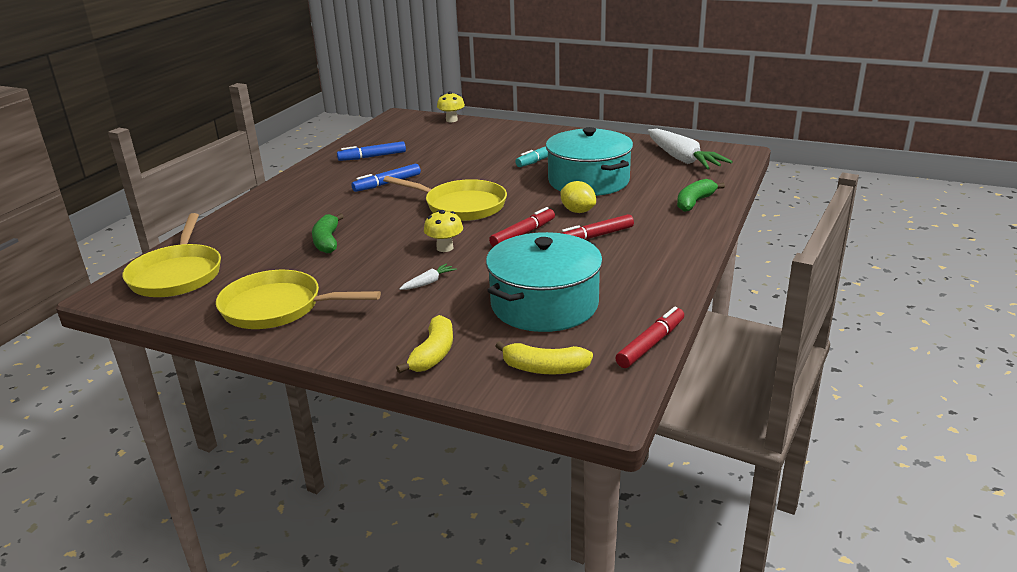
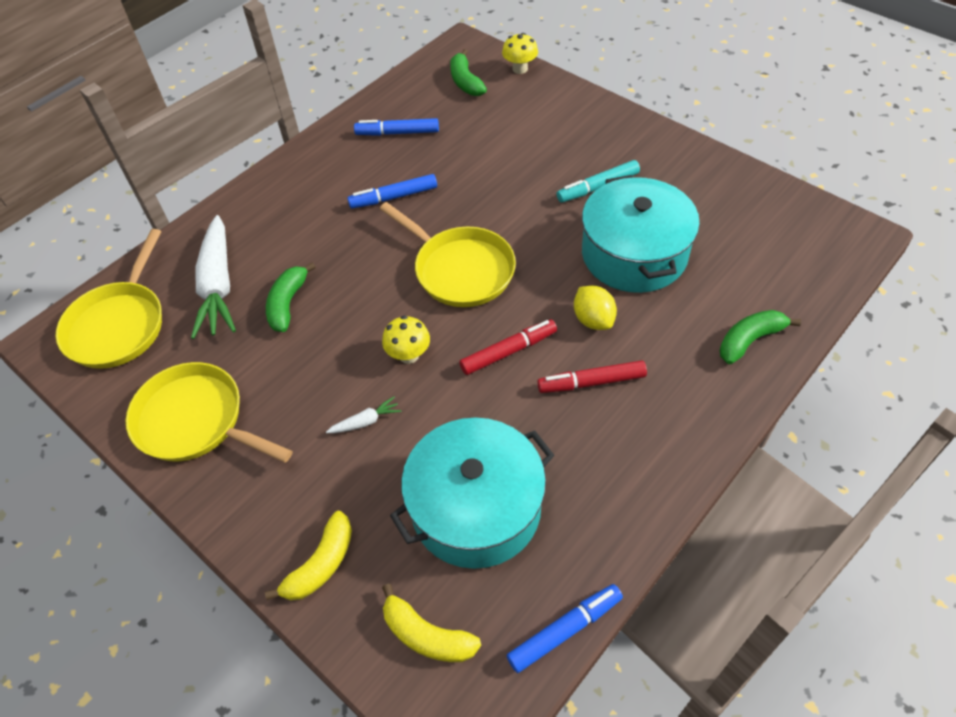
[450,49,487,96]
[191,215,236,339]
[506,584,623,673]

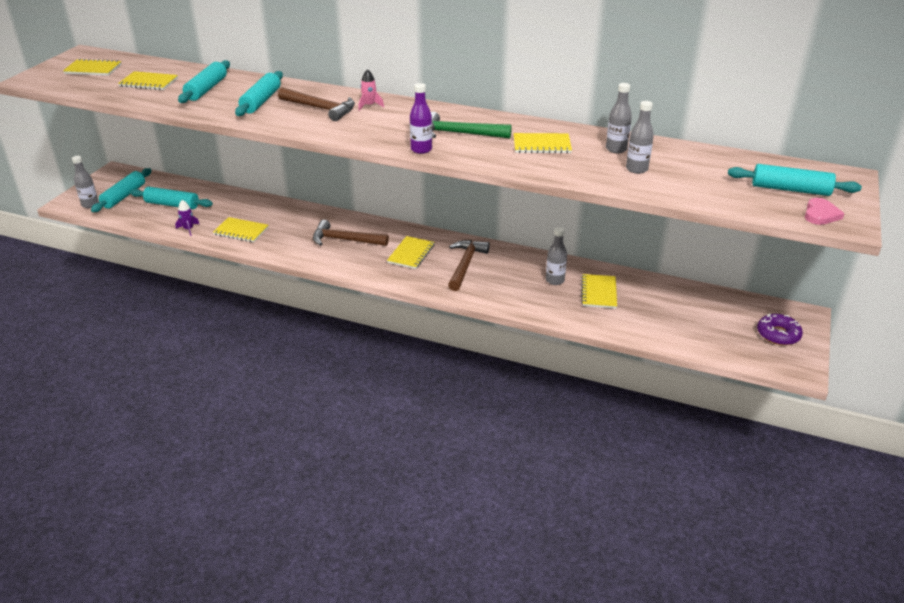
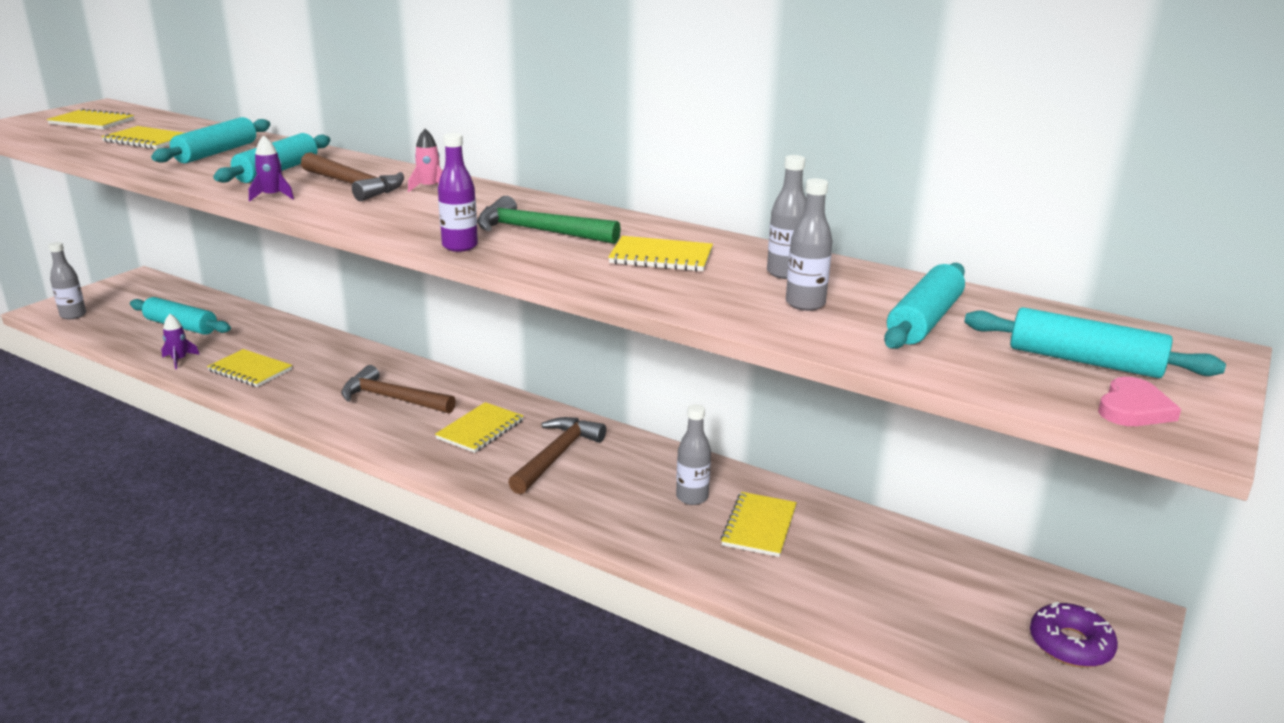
[249,135,294,201]
[884,263,965,349]

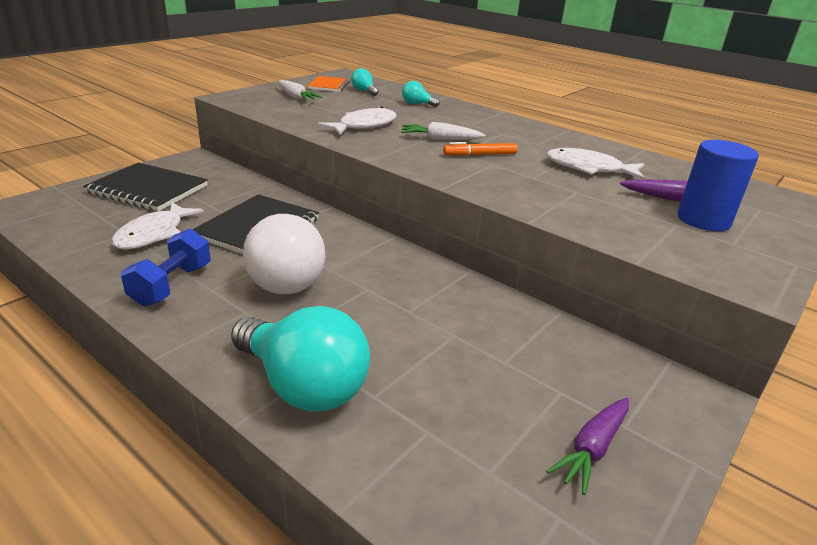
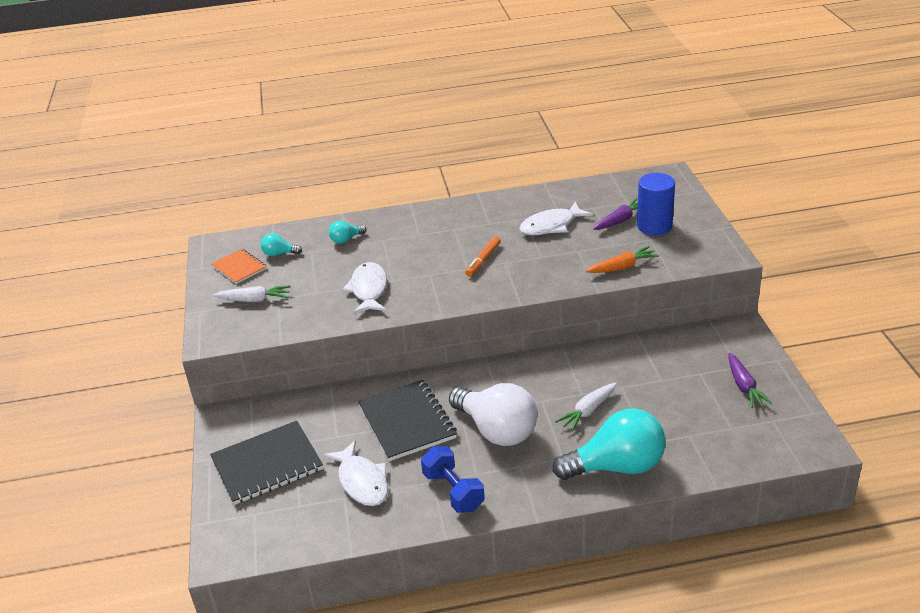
[586,246,659,273]
[555,383,617,432]

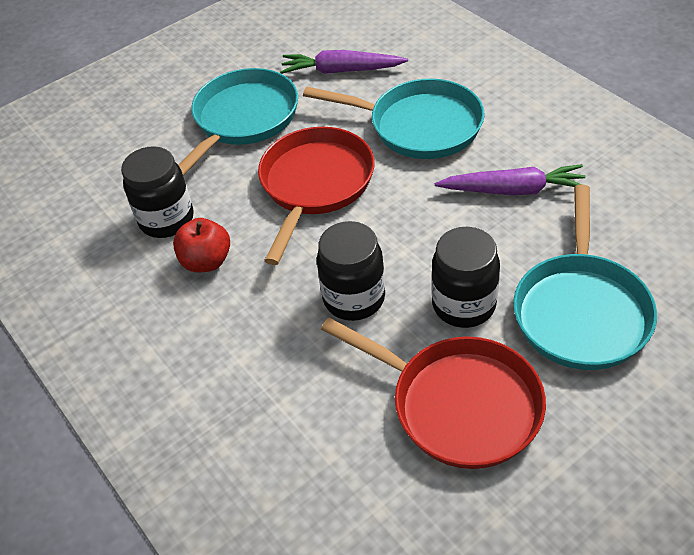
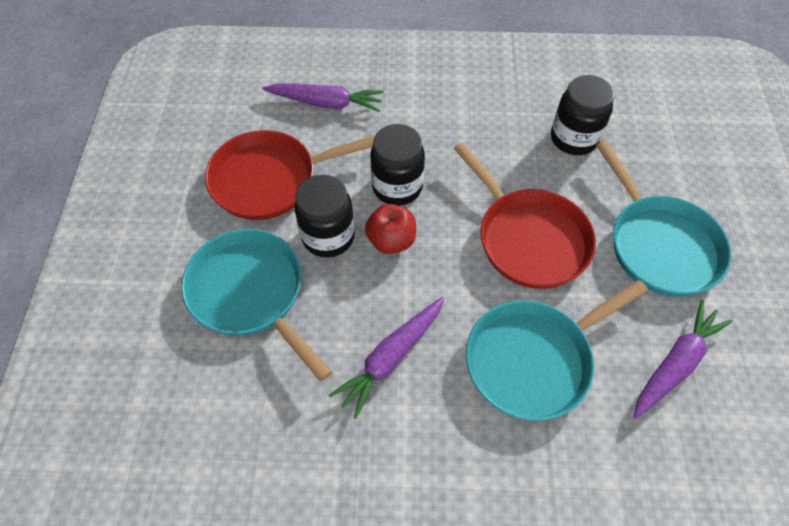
[262,84,384,112]
[365,204,416,254]

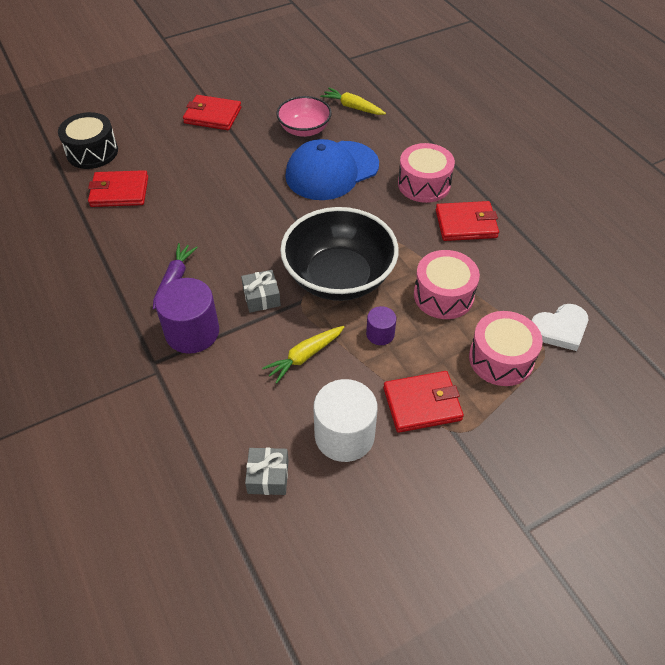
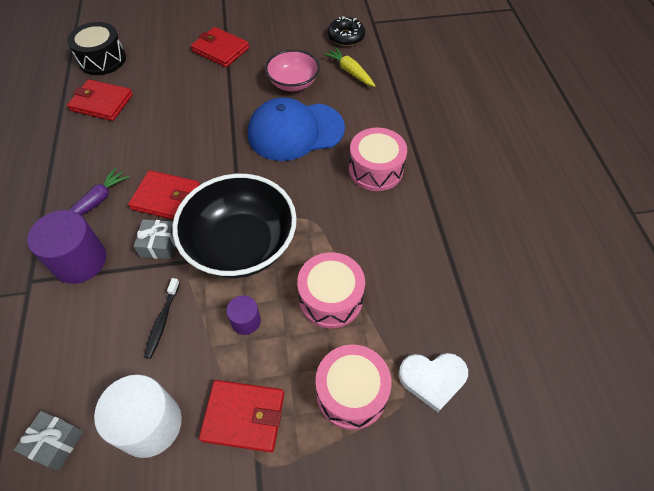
[328,16,365,46]
[128,170,200,220]
[144,278,180,359]

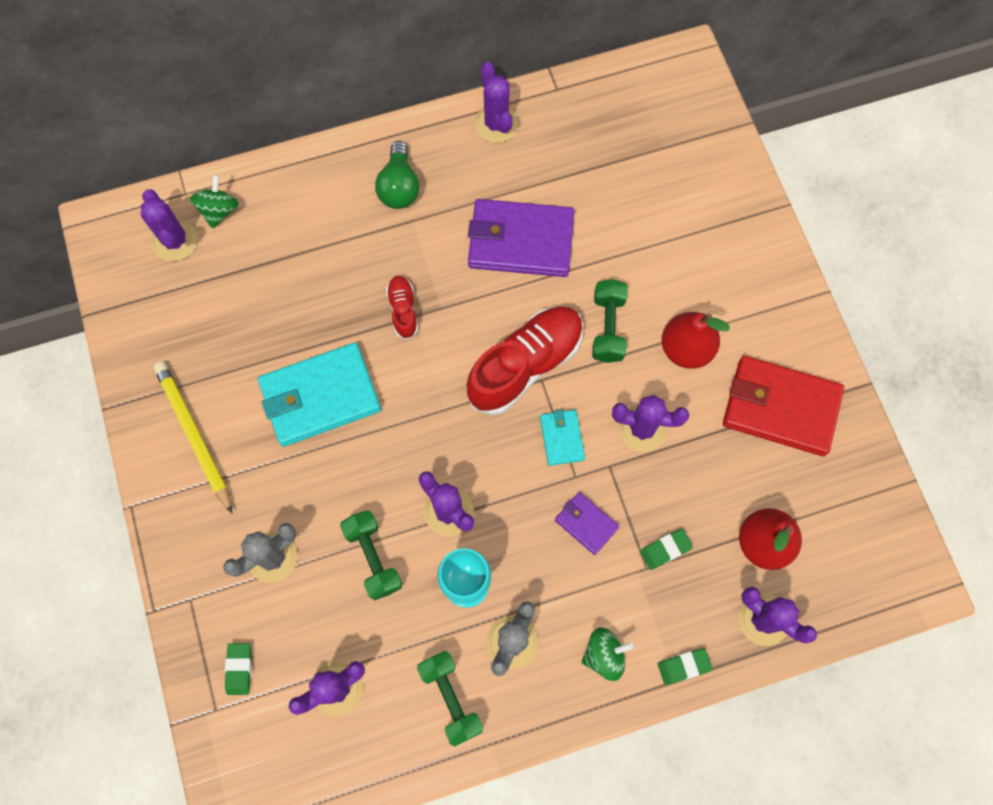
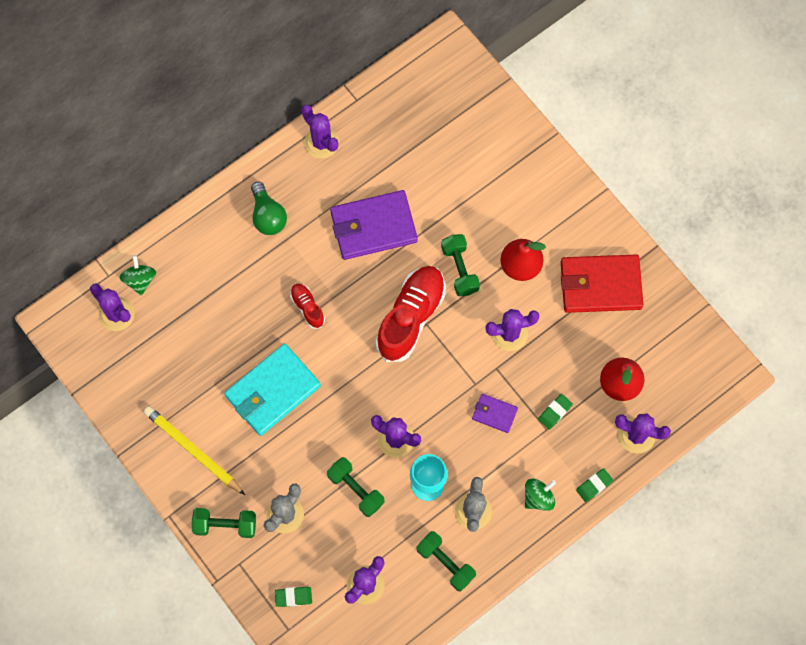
[540,410,585,466] (first image)
[192,508,256,538]
[275,587,312,607]

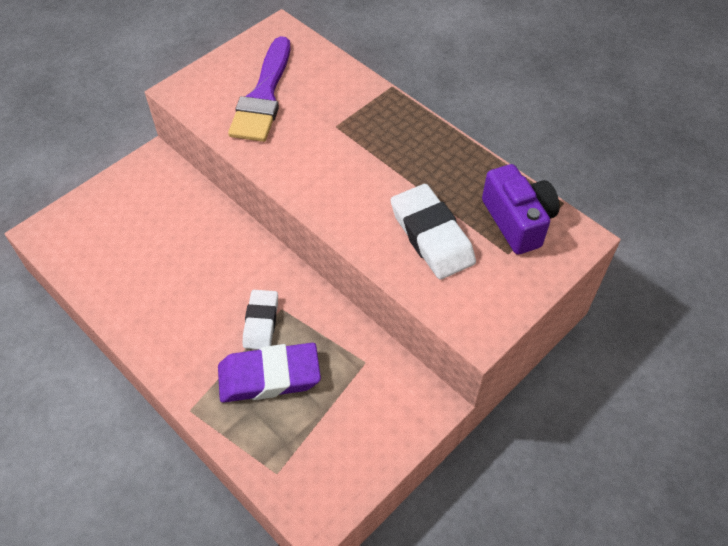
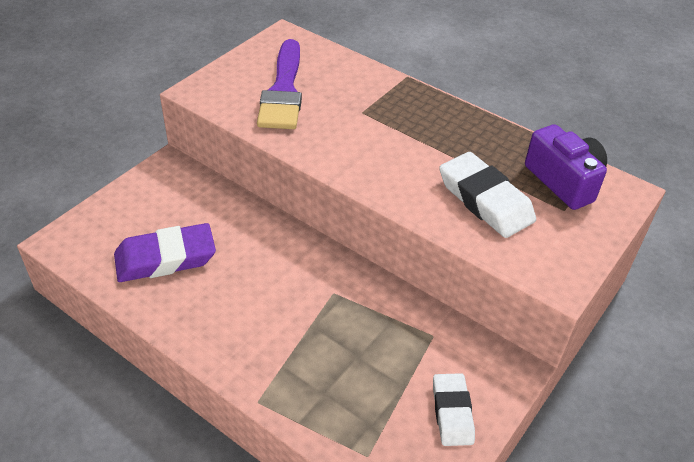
[114,223,216,282]
[433,373,475,446]

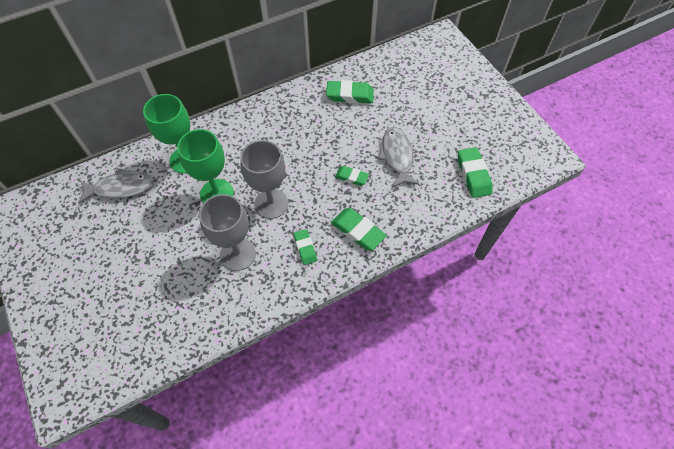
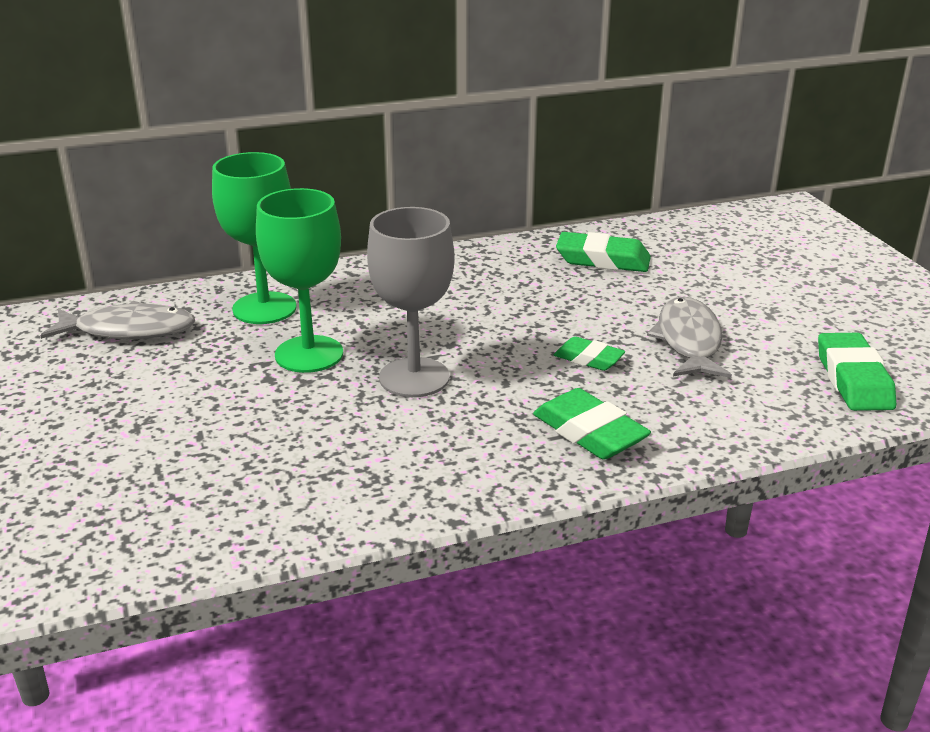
[199,194,256,271] (first image)
[294,229,317,265] (first image)

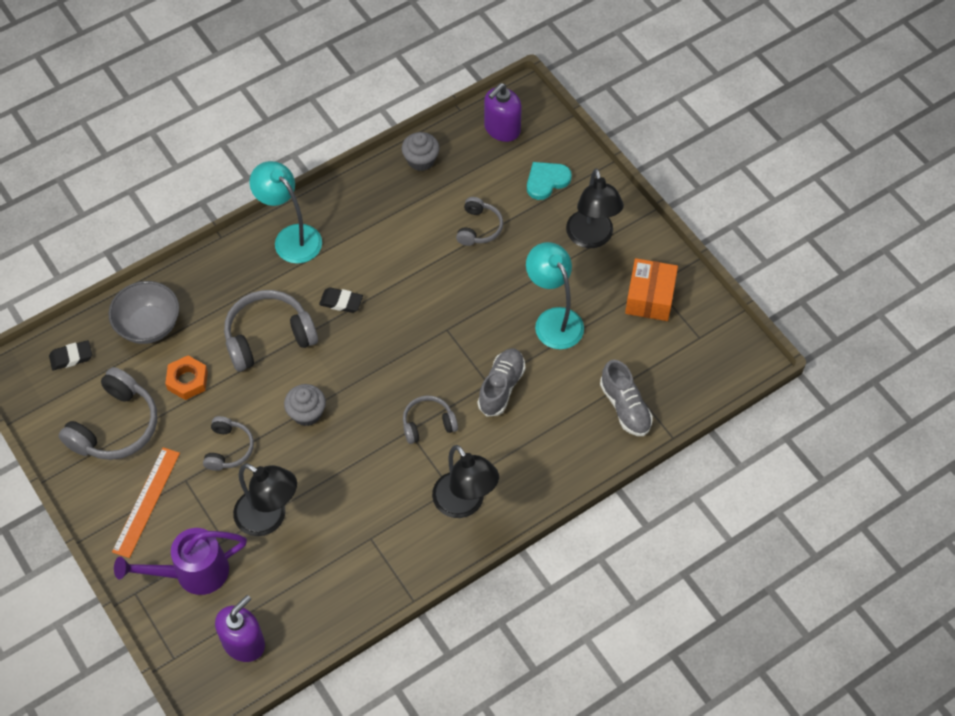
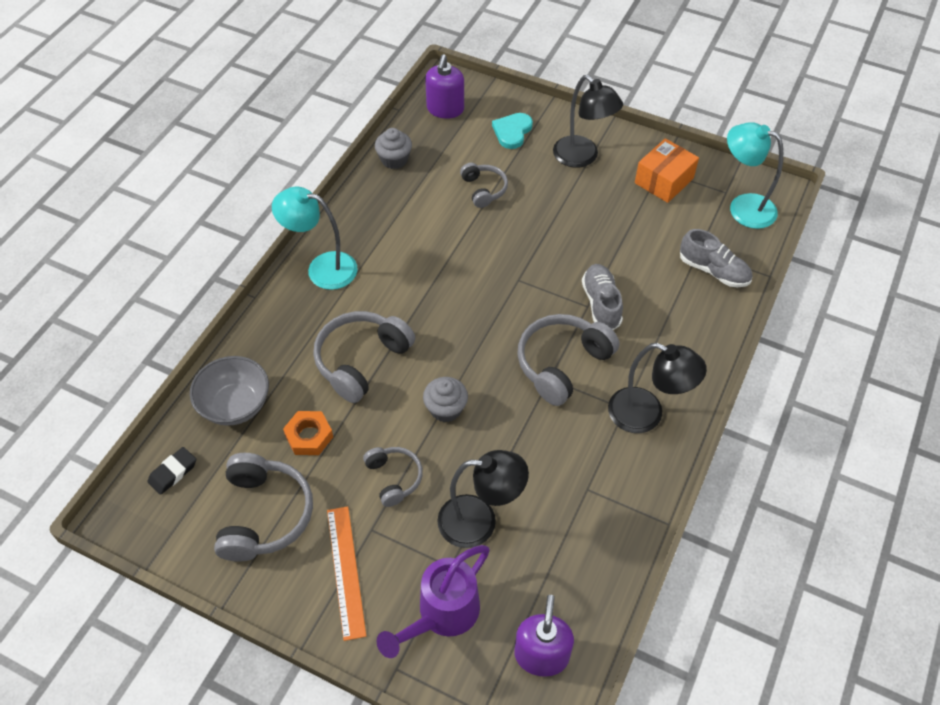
[319,287,363,313] (first image)
[727,122,783,229]
[635,138,699,203]
[517,314,620,406]

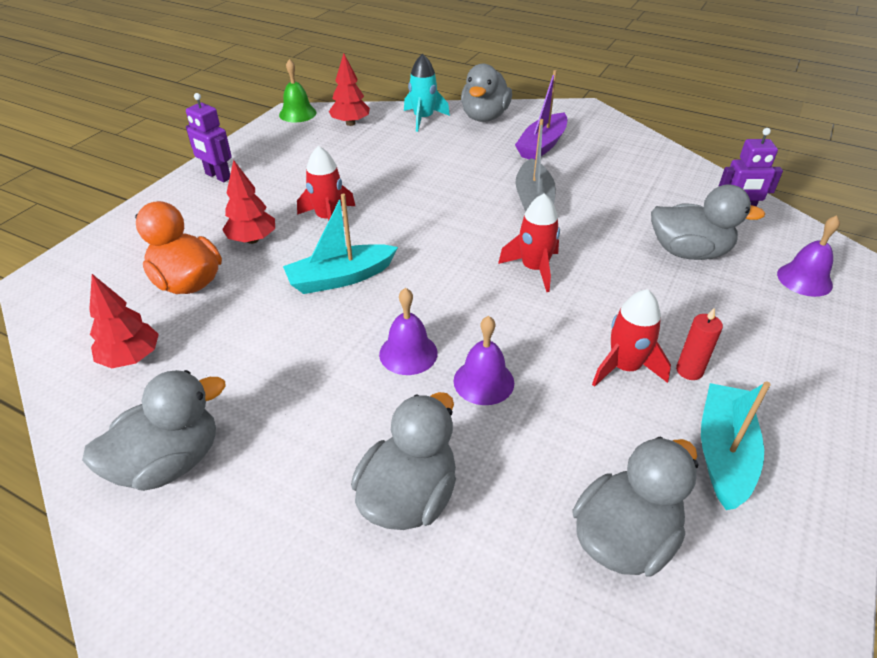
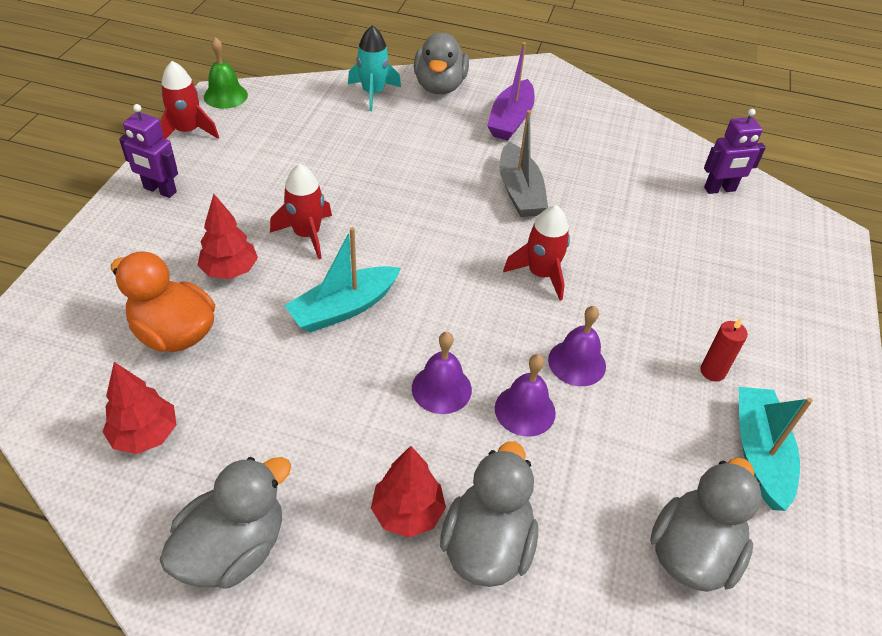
[651,185,765,260] (first image)
[371,446,446,538]
[160,61,219,139]
[548,306,606,386]

